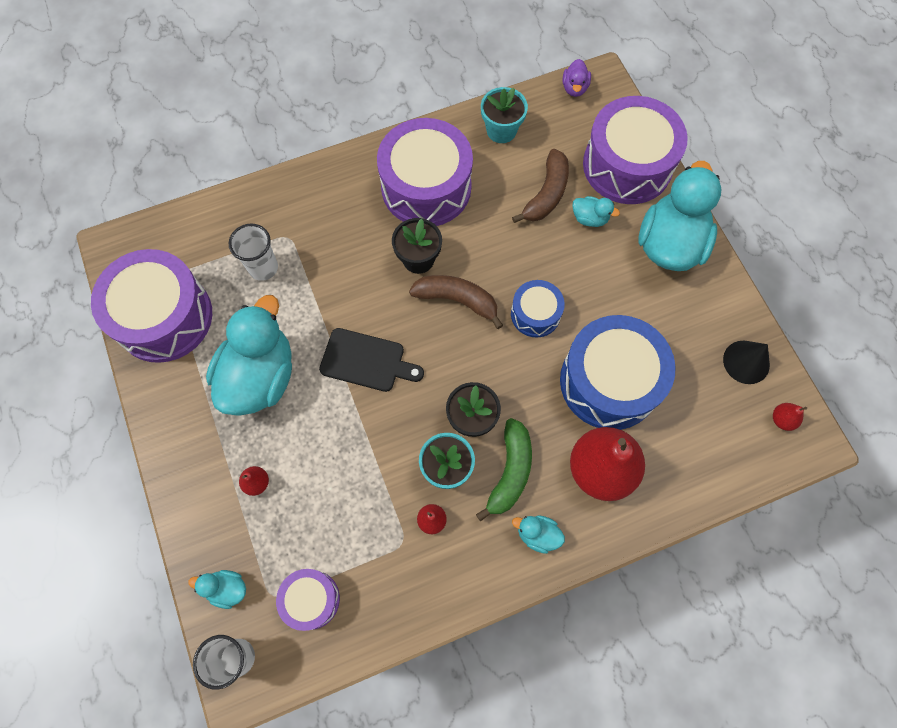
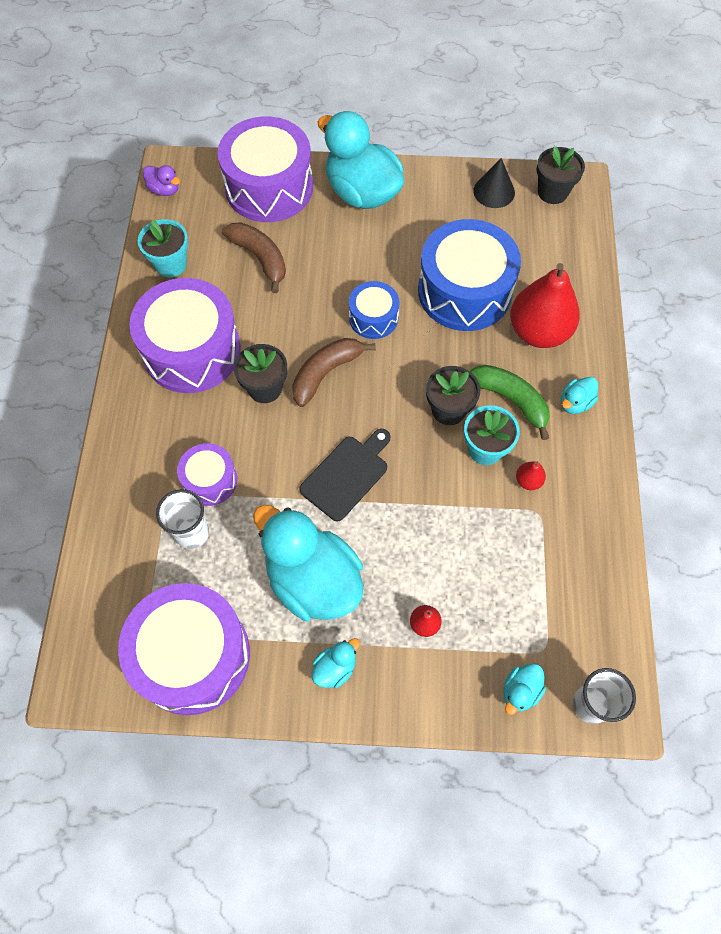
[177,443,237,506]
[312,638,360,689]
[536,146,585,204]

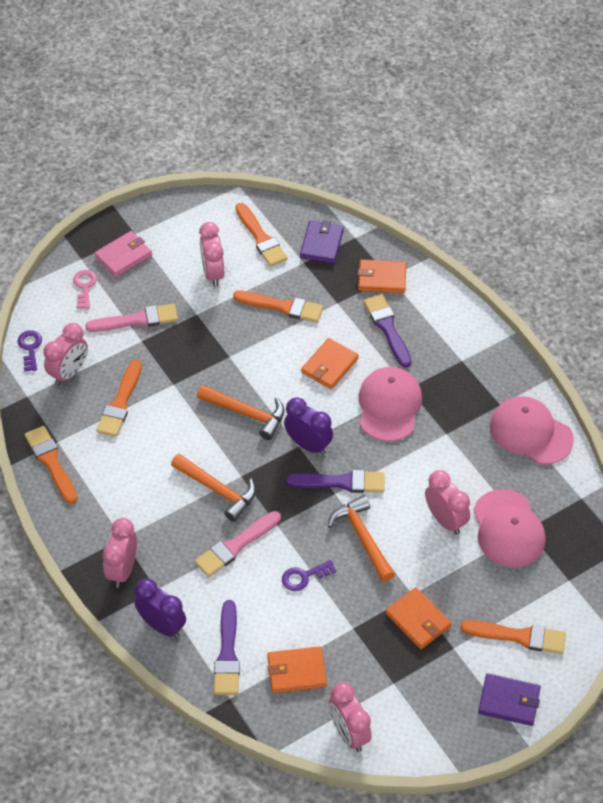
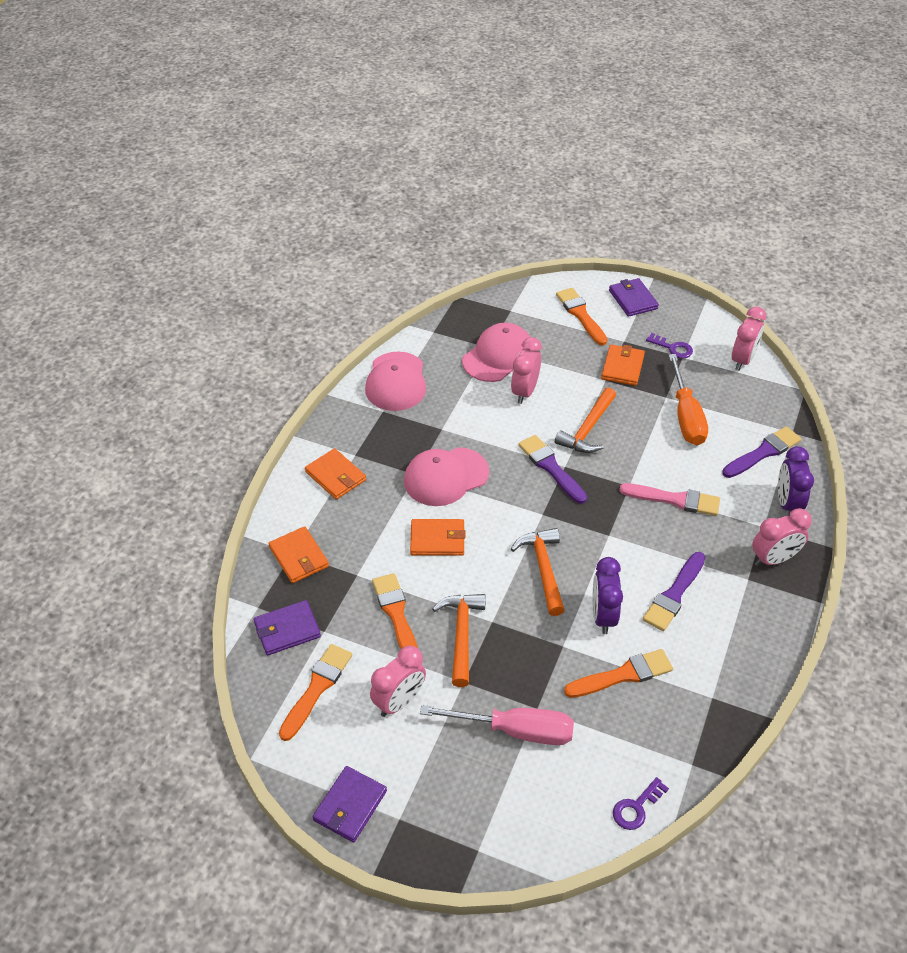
[25,426,78,504] (first image)
[44,323,88,386] (first image)
[73,270,97,309] (first image)
[94,231,152,277] (first image)
[312,766,387,843]
[669,354,708,445]
[433,594,486,687]
[305,448,366,500]
[646,333,693,359]
[593,557,623,634]
[643,552,705,631]
[420,705,574,745]

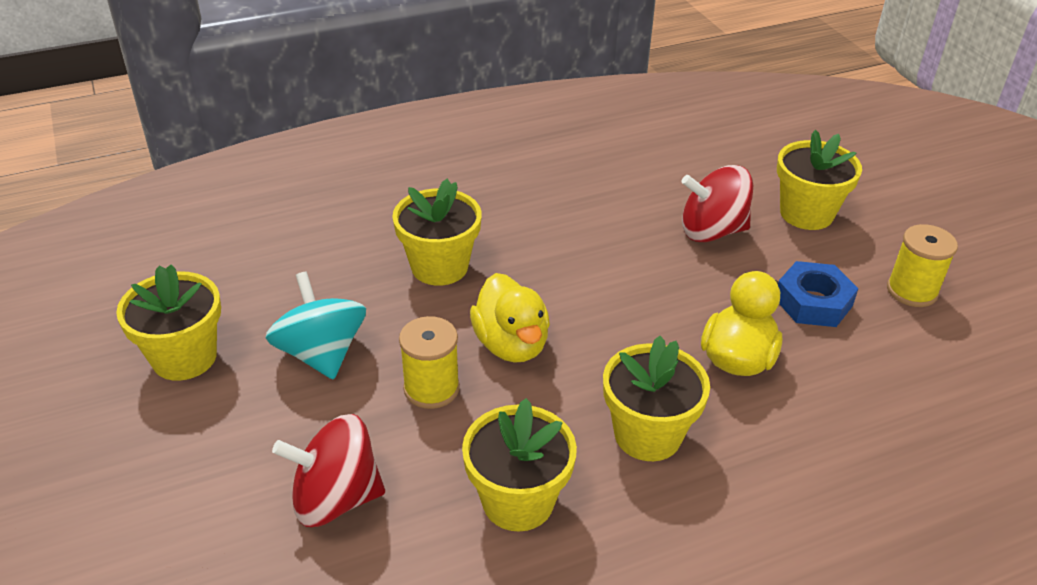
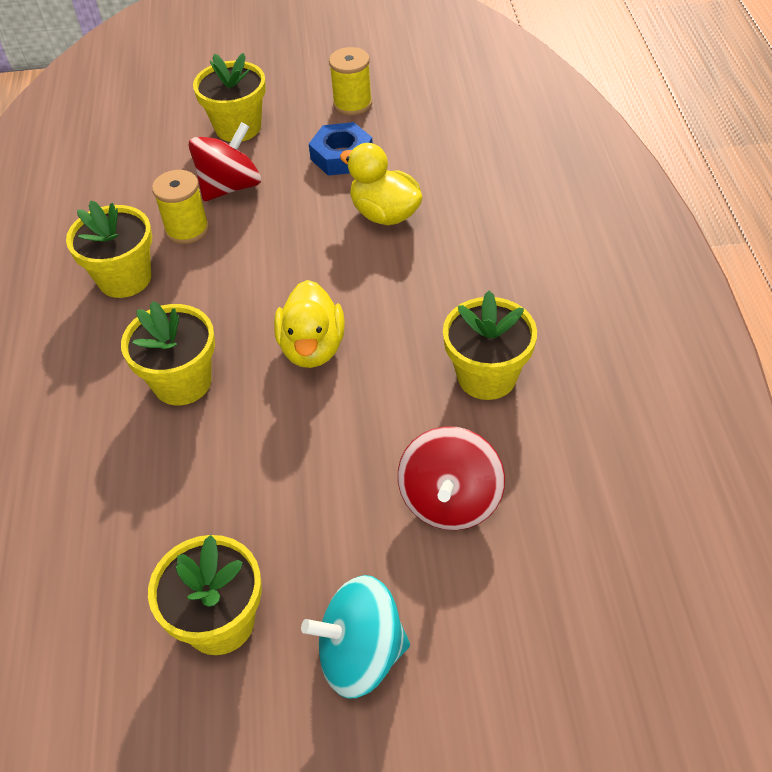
[301,575,410,699]
[152,170,209,244]
[66,200,152,298]
[274,280,345,368]
[189,122,261,201]

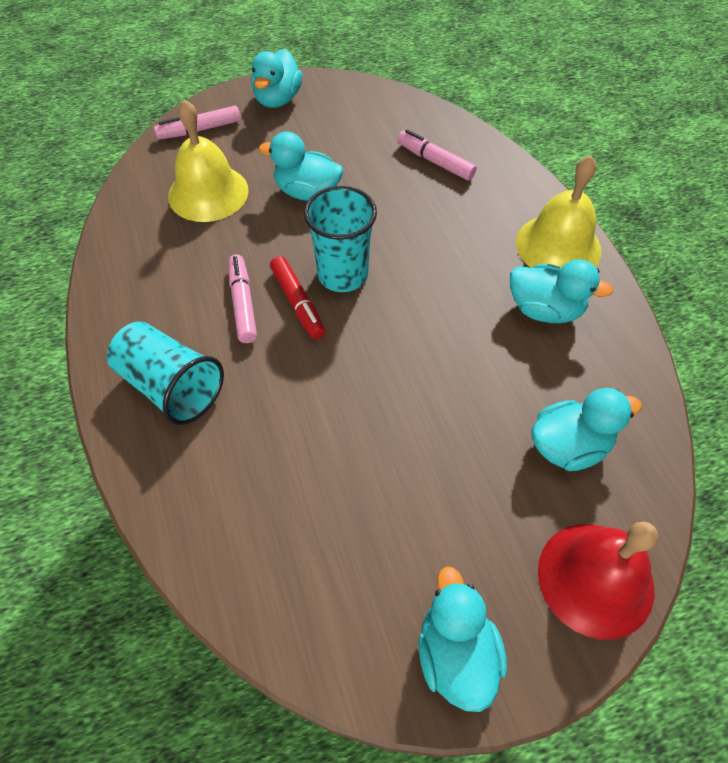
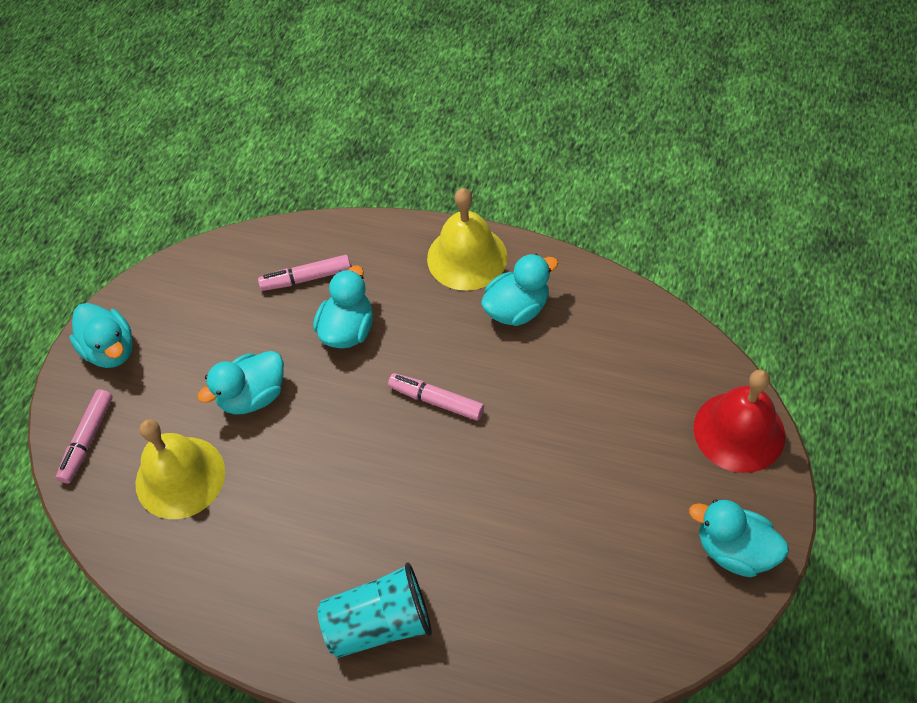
[270,256,326,339] (first image)
[304,186,377,292] (first image)
[388,373,484,421]
[313,266,373,349]

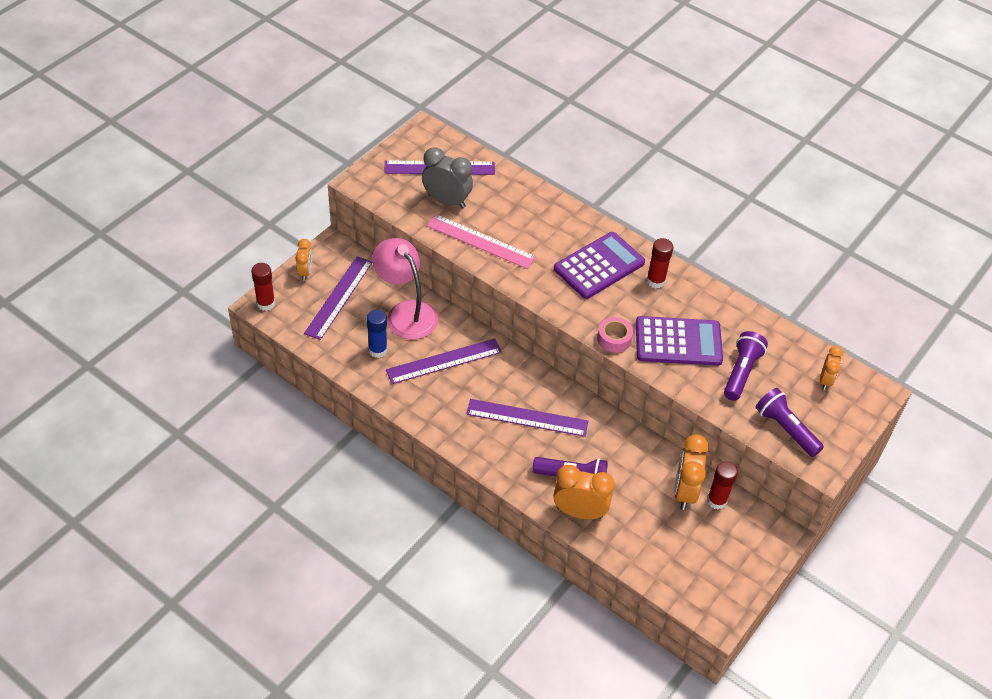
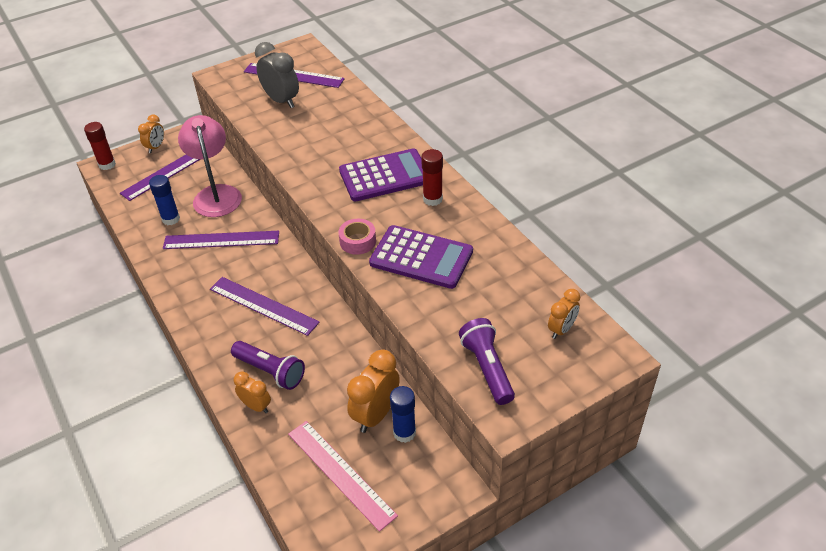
[724,331,768,401] (first image)
[288,421,398,532]
[390,386,416,443]
[234,371,271,413]

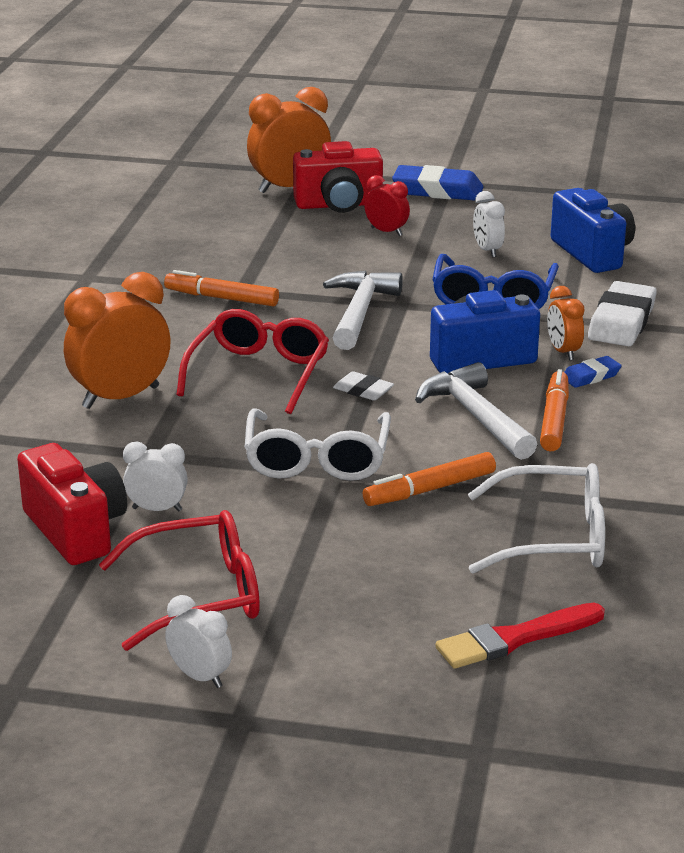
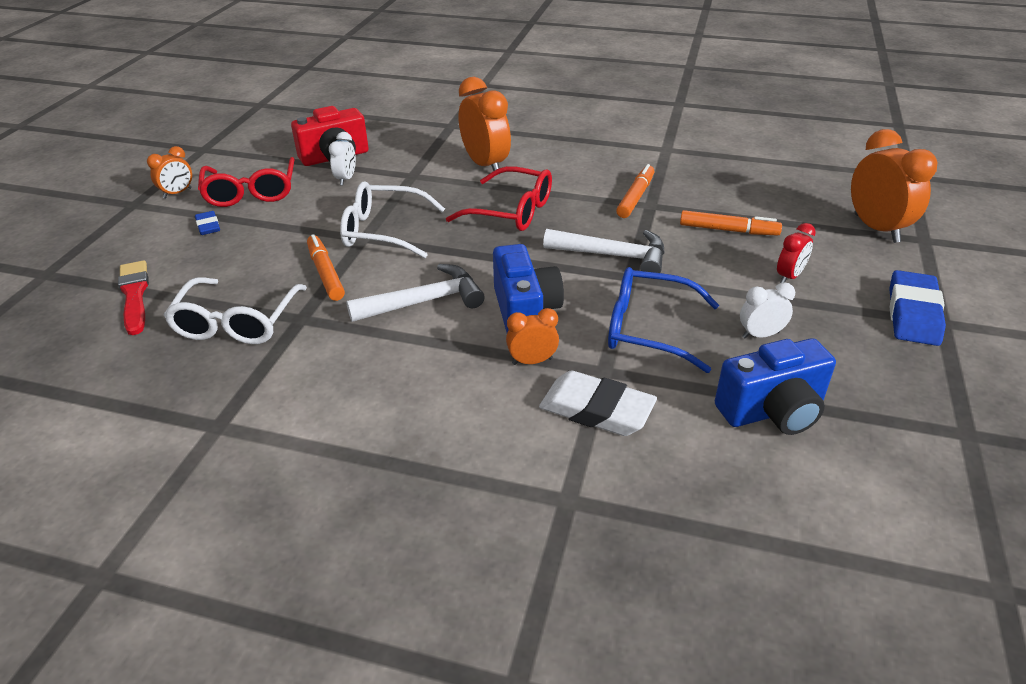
[293,141,383,213] (first image)
[333,371,394,401] (first image)
[680,210,782,236]
[195,211,220,235]
[147,146,192,198]

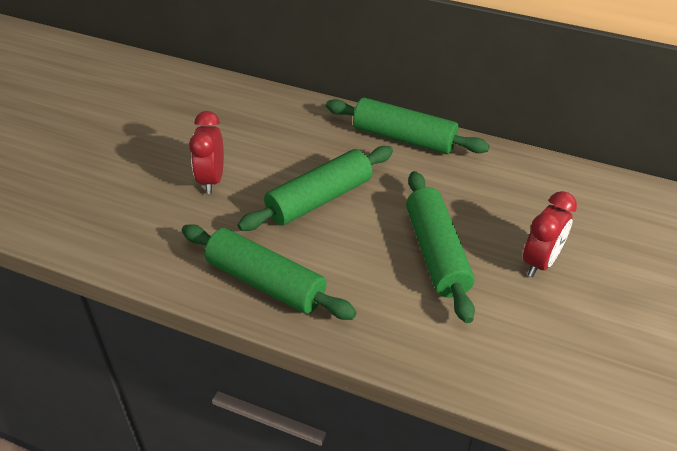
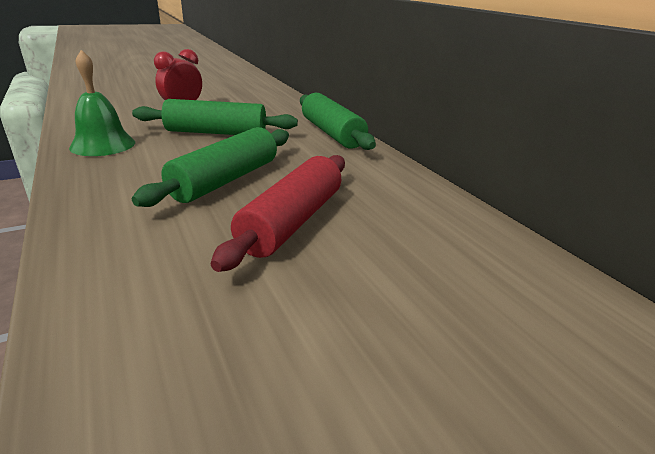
[69,50,135,156]
[210,155,345,272]

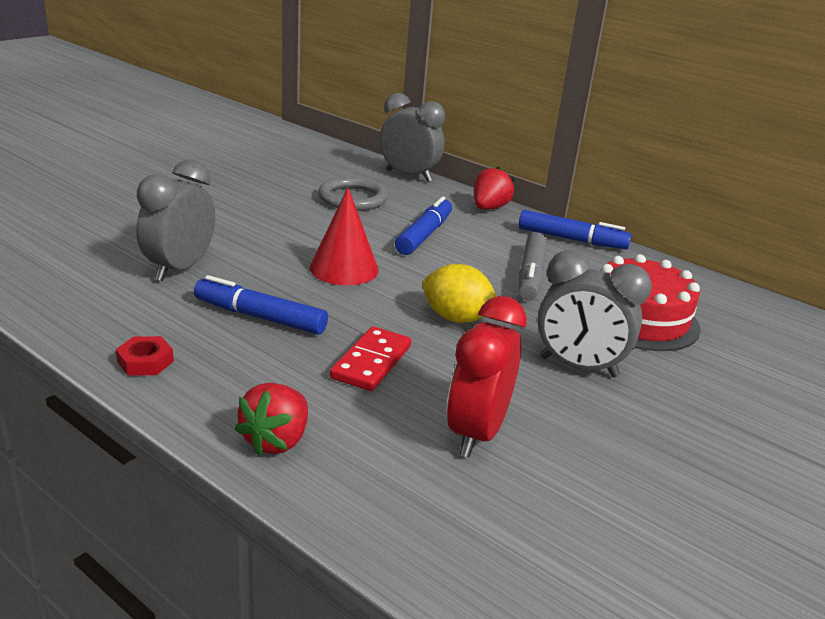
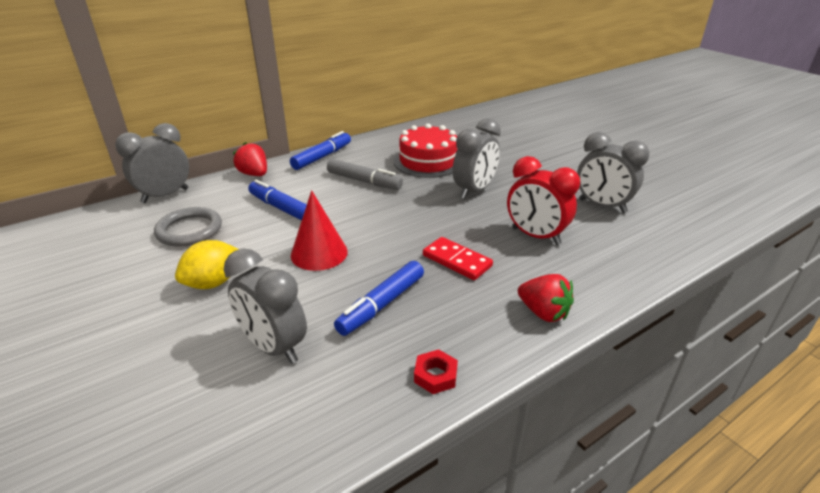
[577,132,650,213]
[175,240,239,289]

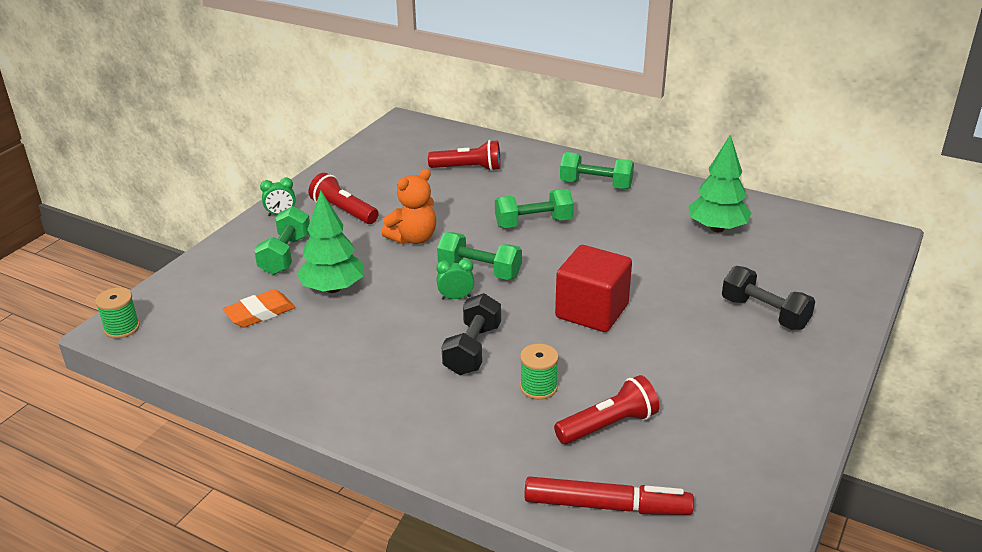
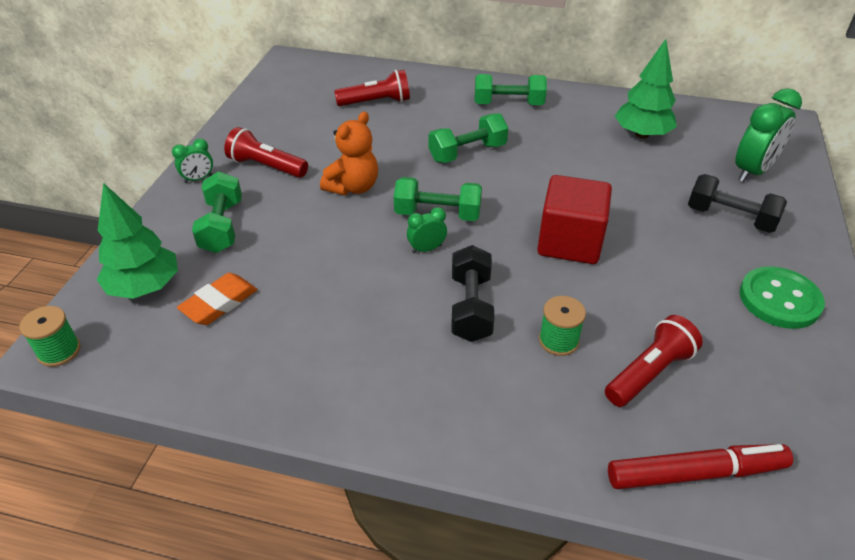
[735,88,802,182]
[739,266,825,329]
[97,183,178,299]

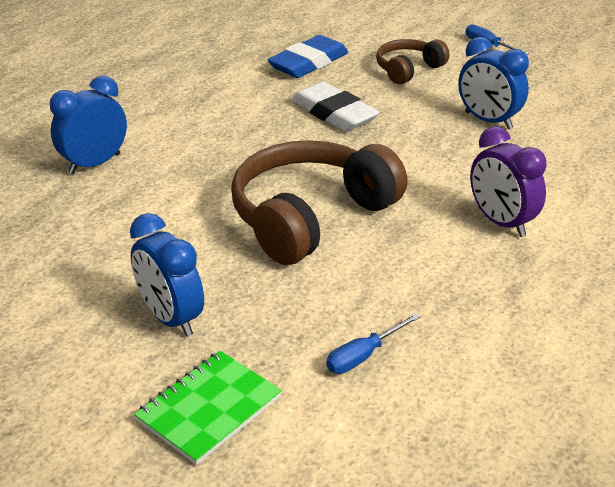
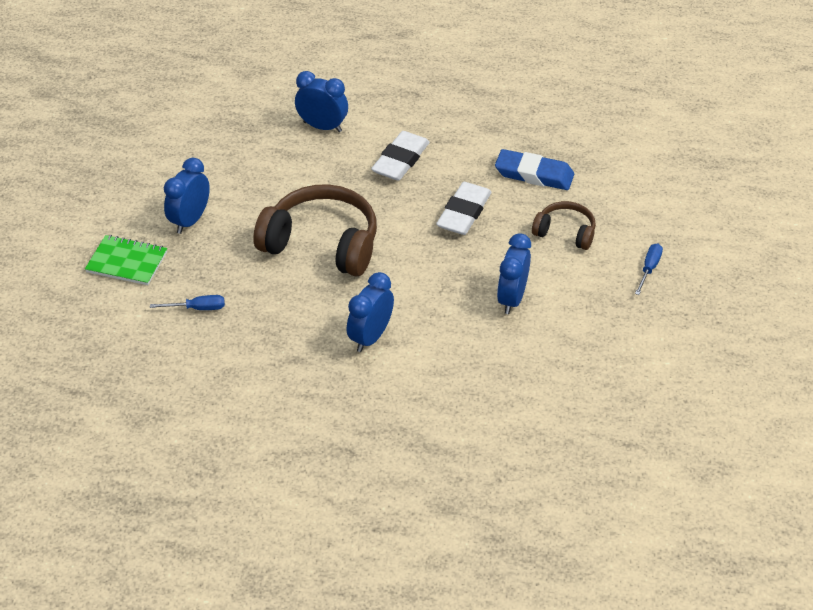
[371,131,430,181]
[347,272,394,352]
[150,295,225,310]

